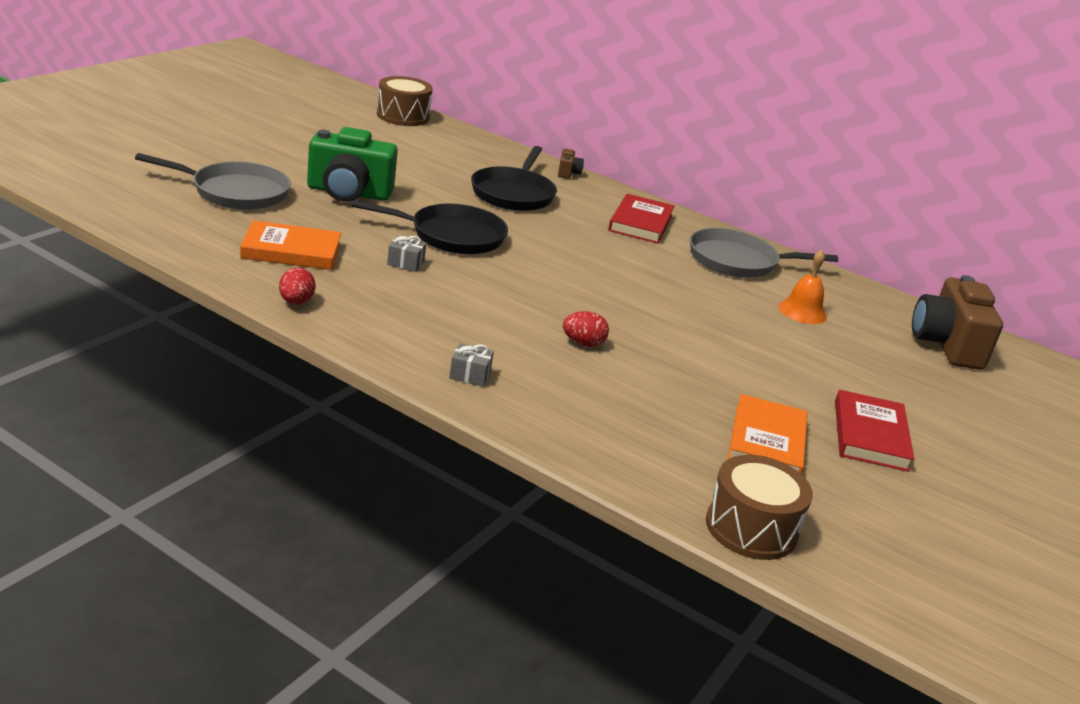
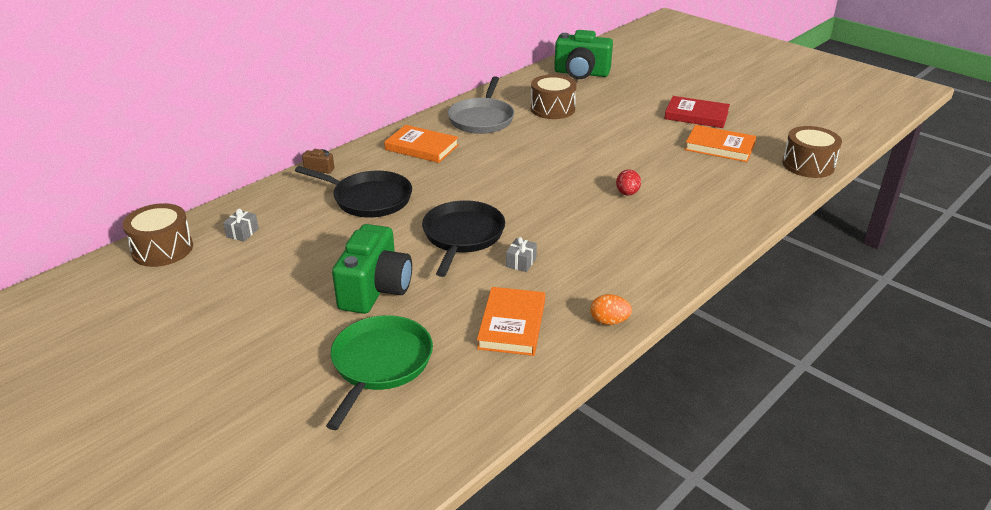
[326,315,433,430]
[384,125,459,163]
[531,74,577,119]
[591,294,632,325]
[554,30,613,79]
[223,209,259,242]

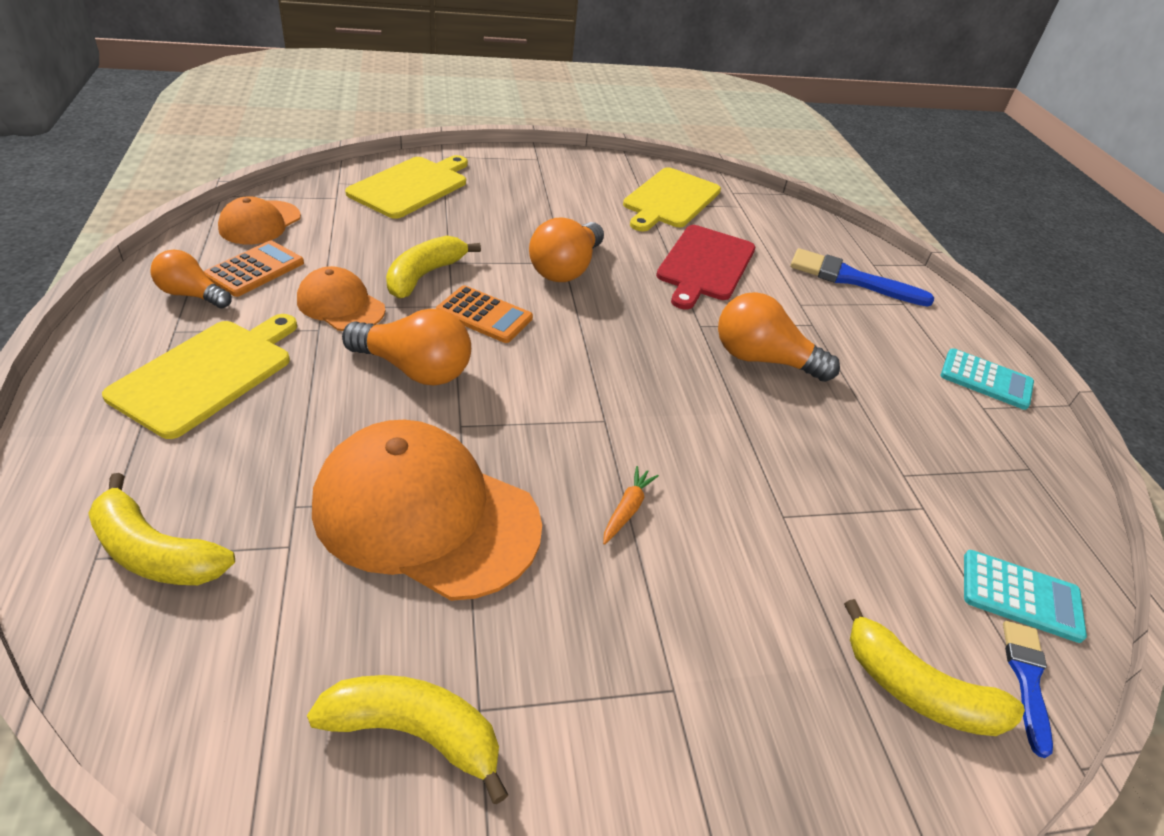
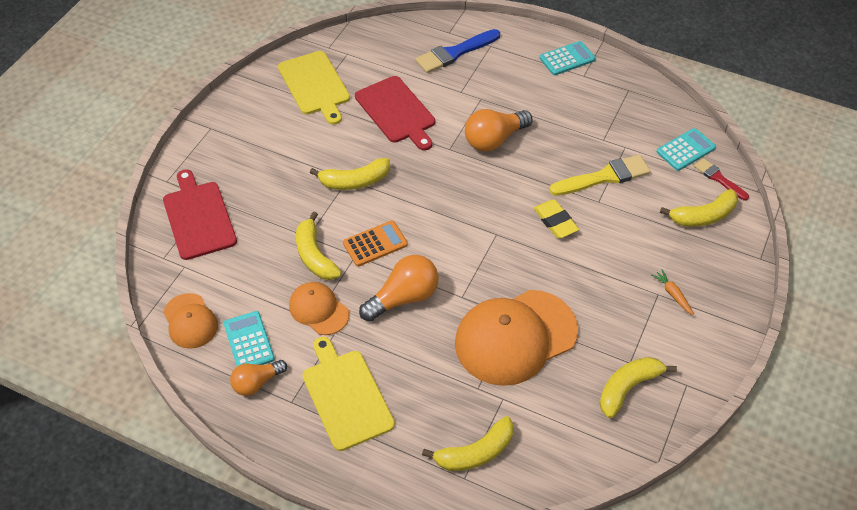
[163,169,237,260]
[310,158,390,190]
[223,311,275,366]
[289,282,349,335]
[652,269,694,315]
[694,158,749,201]
[549,155,651,196]
[534,200,579,238]

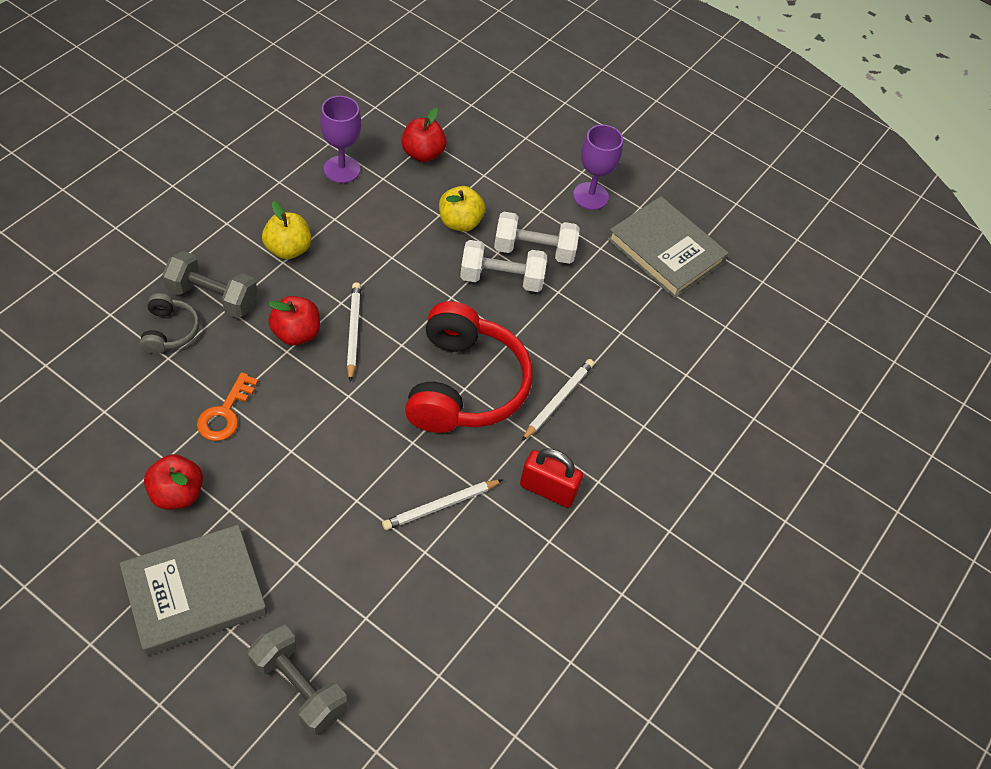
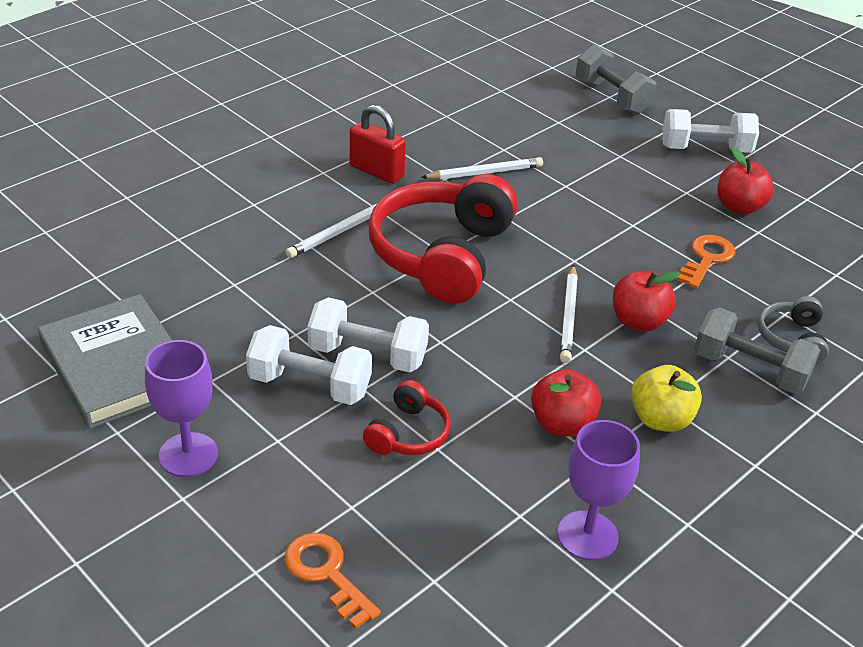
[531,369,601,436]
[363,380,451,455]
[663,109,759,153]
[285,532,381,629]

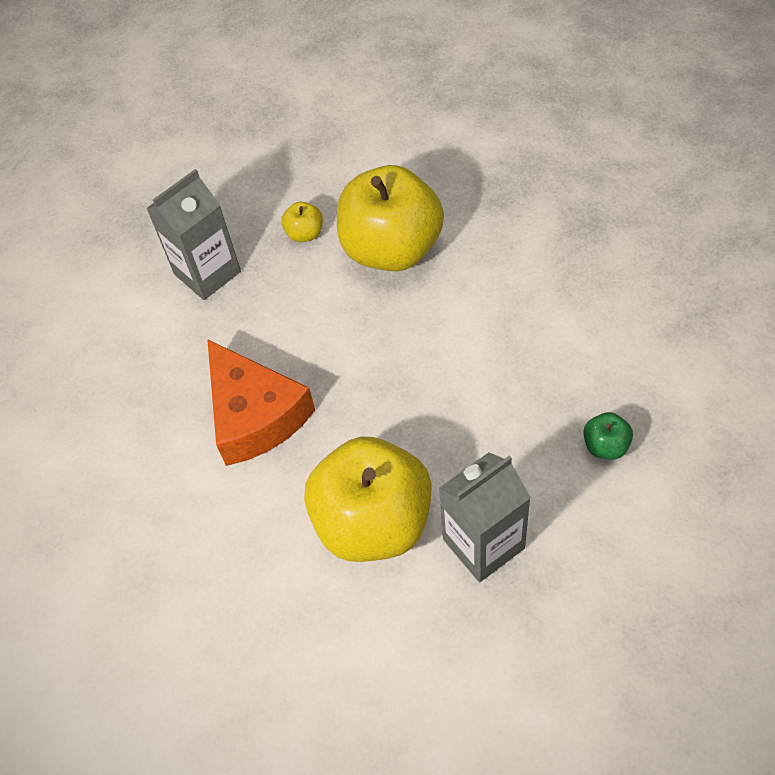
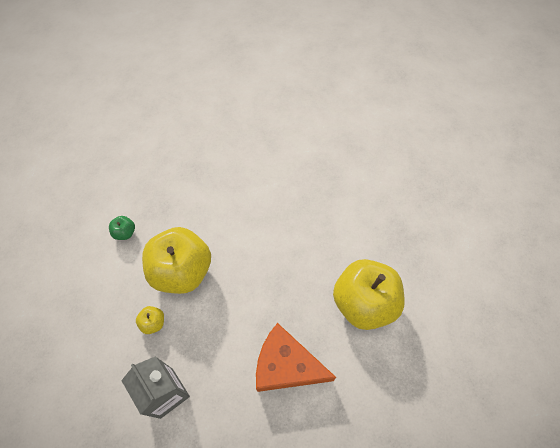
[256,323,337,392]
[109,216,135,240]
[439,452,531,582] (first image)

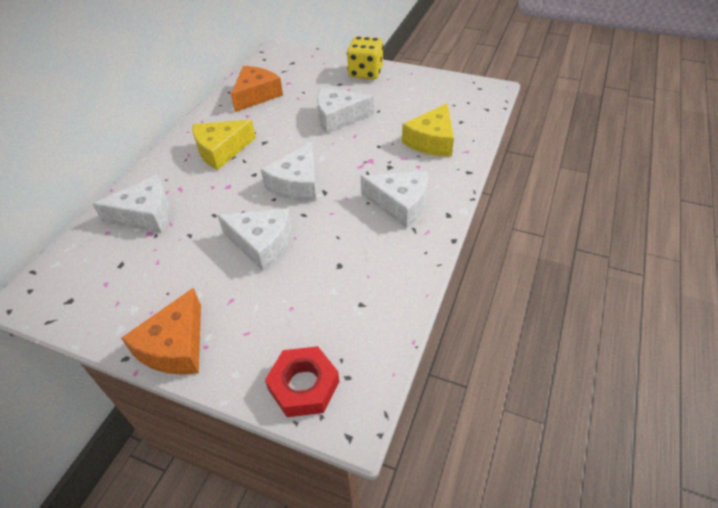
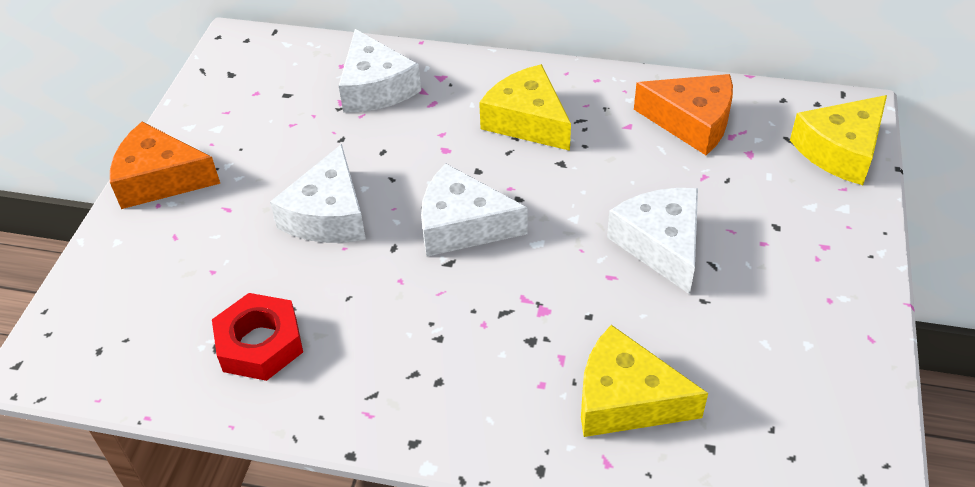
[347,36,384,79] (first image)
[361,171,428,228] (first image)
[212,293,303,381]
[790,95,887,185]

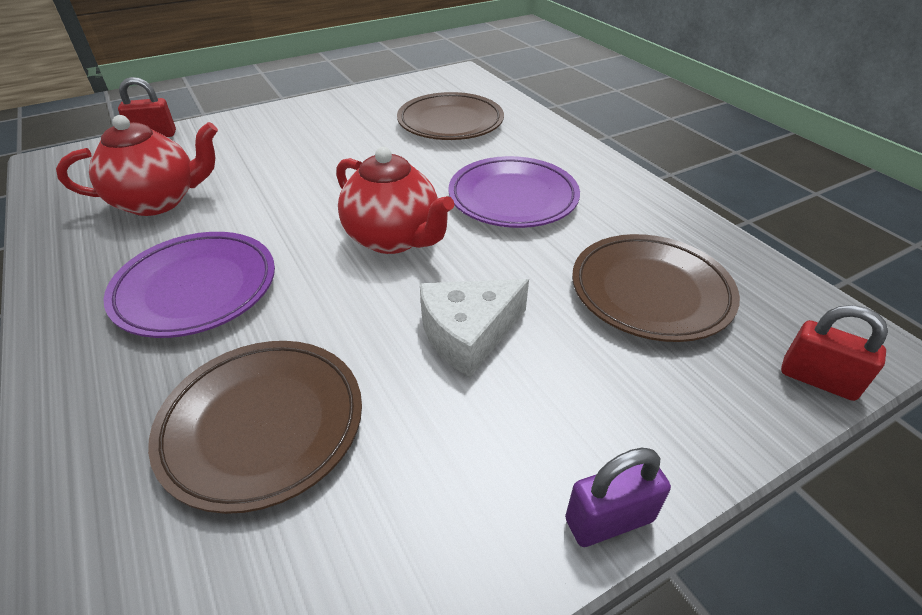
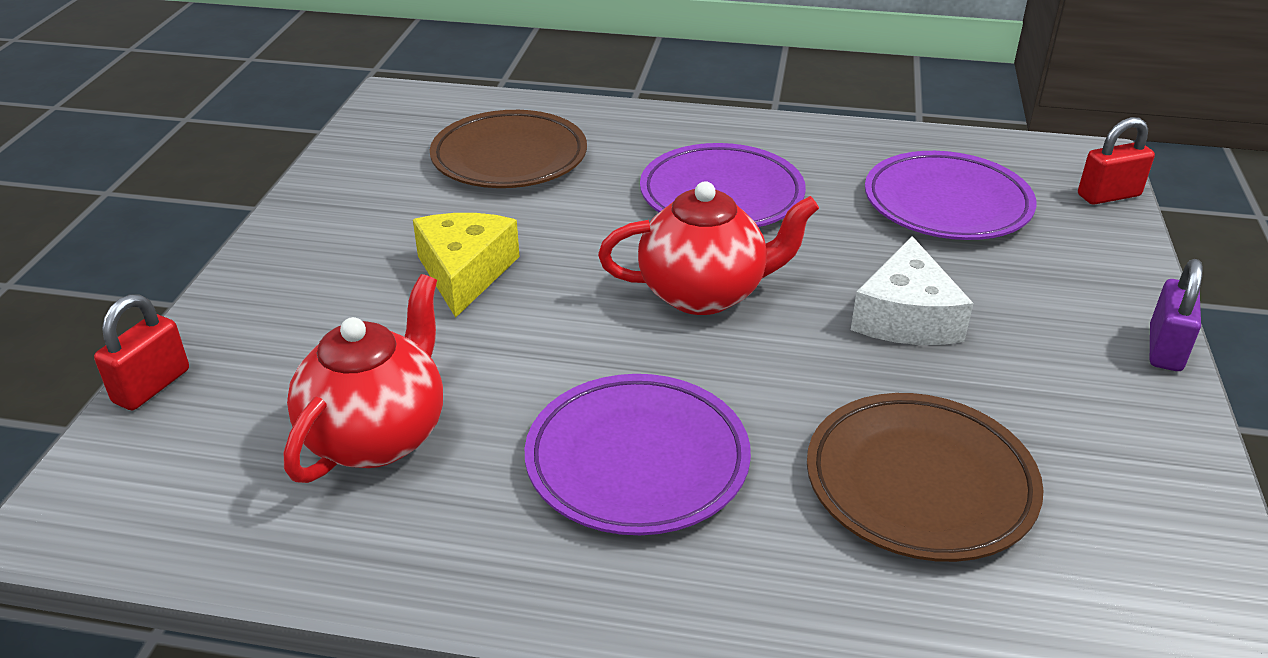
[865,151,1036,240]
[413,213,520,318]

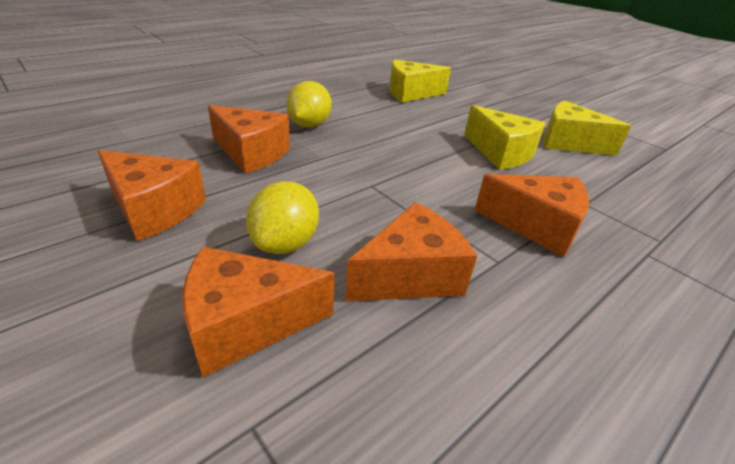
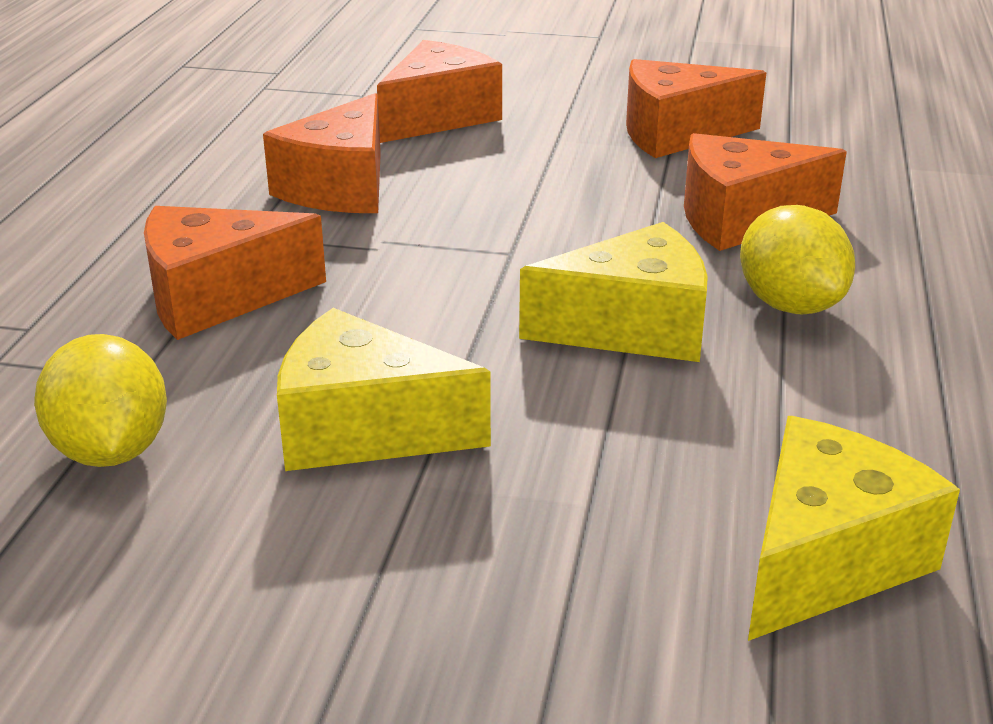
[519,222,708,362]
[34,334,167,467]

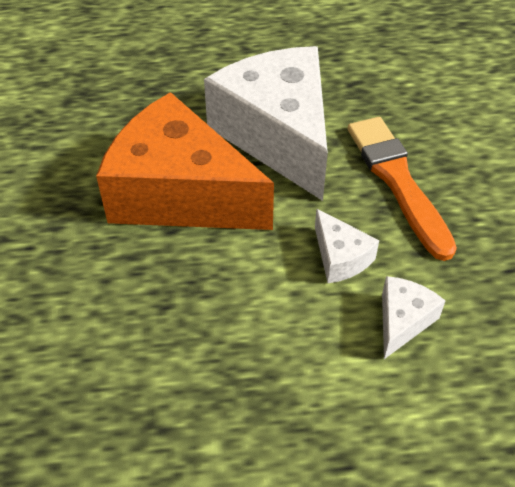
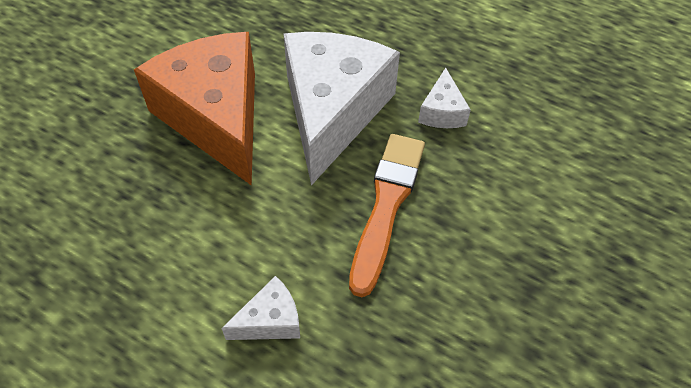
[418,68,471,128]

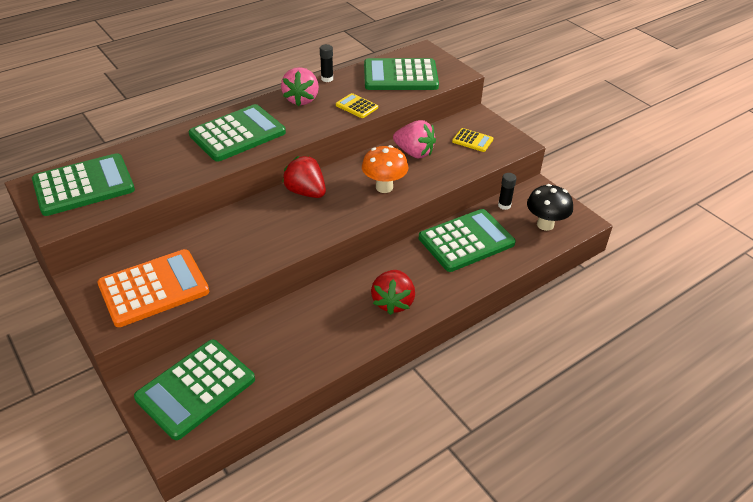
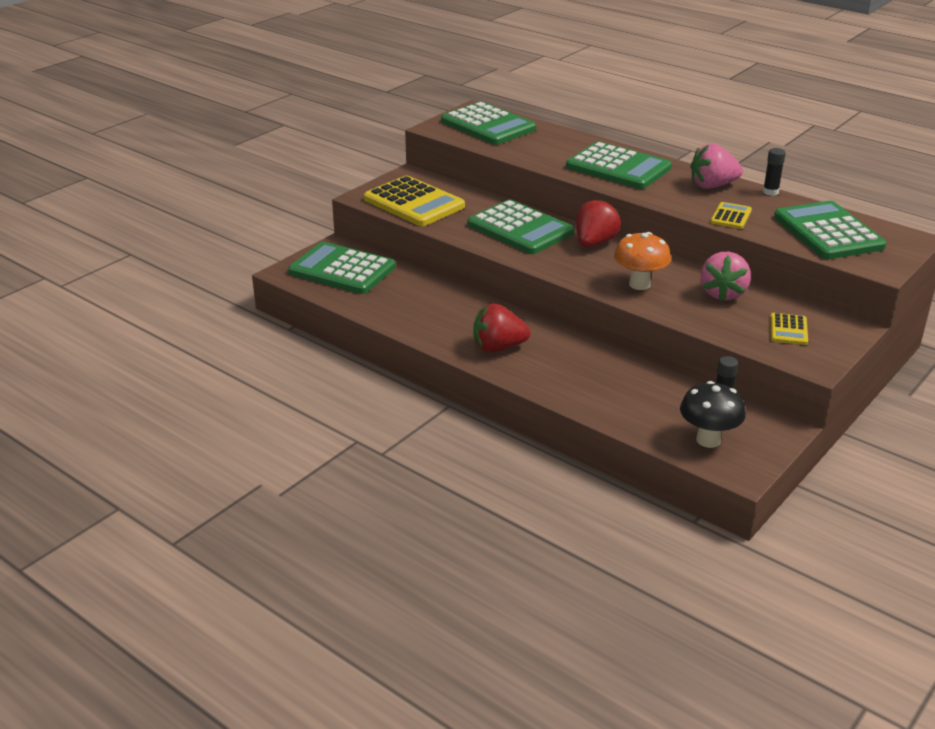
[468,199,574,254]
[364,176,465,226]

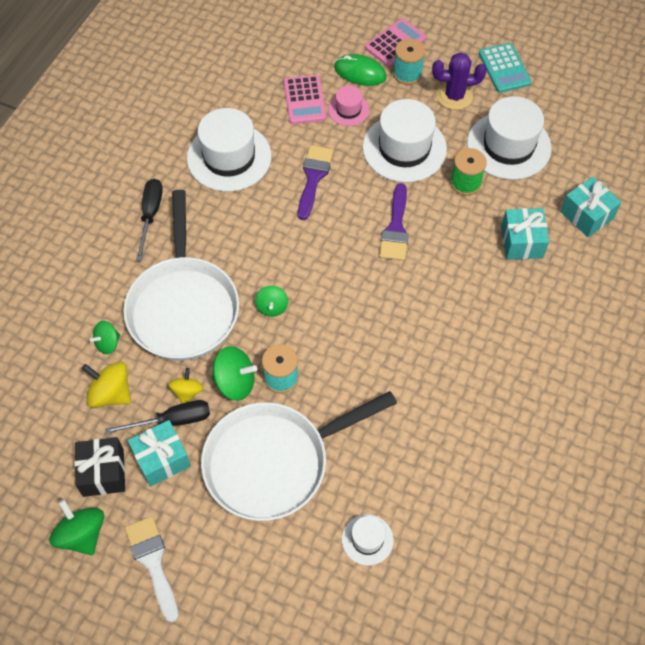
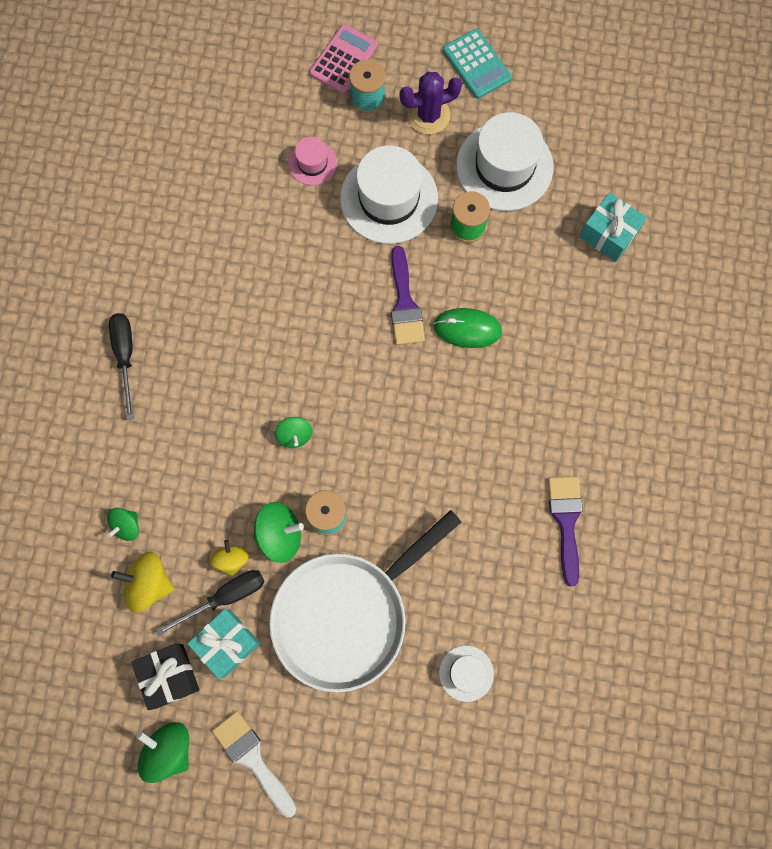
[433,308,502,348]
[283,75,327,124] (first image)
[187,108,271,192] (first image)
[548,476,583,587]
[123,190,239,361] (first image)
[501,208,549,260] (first image)

